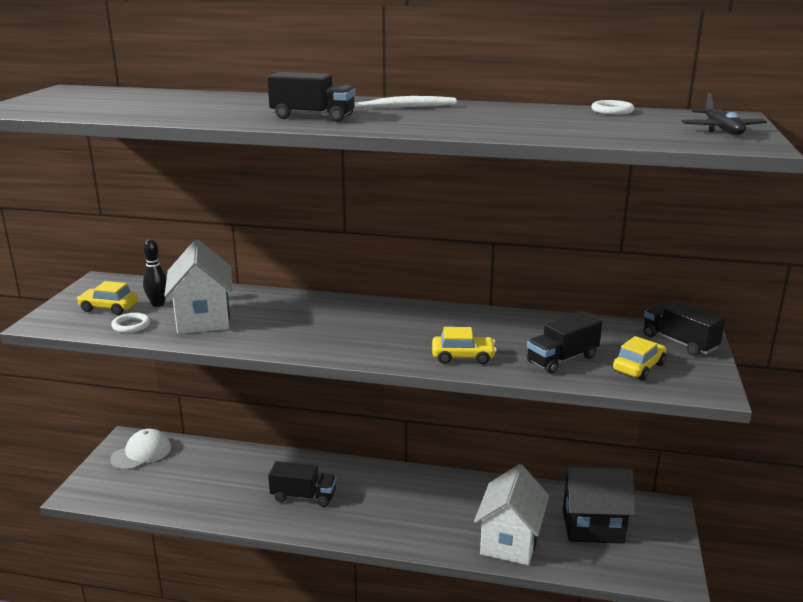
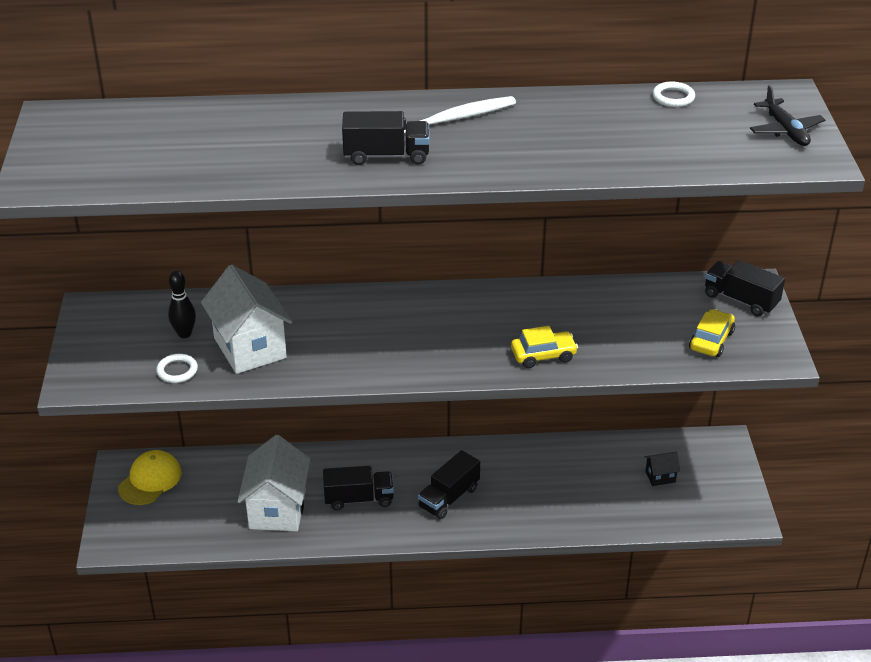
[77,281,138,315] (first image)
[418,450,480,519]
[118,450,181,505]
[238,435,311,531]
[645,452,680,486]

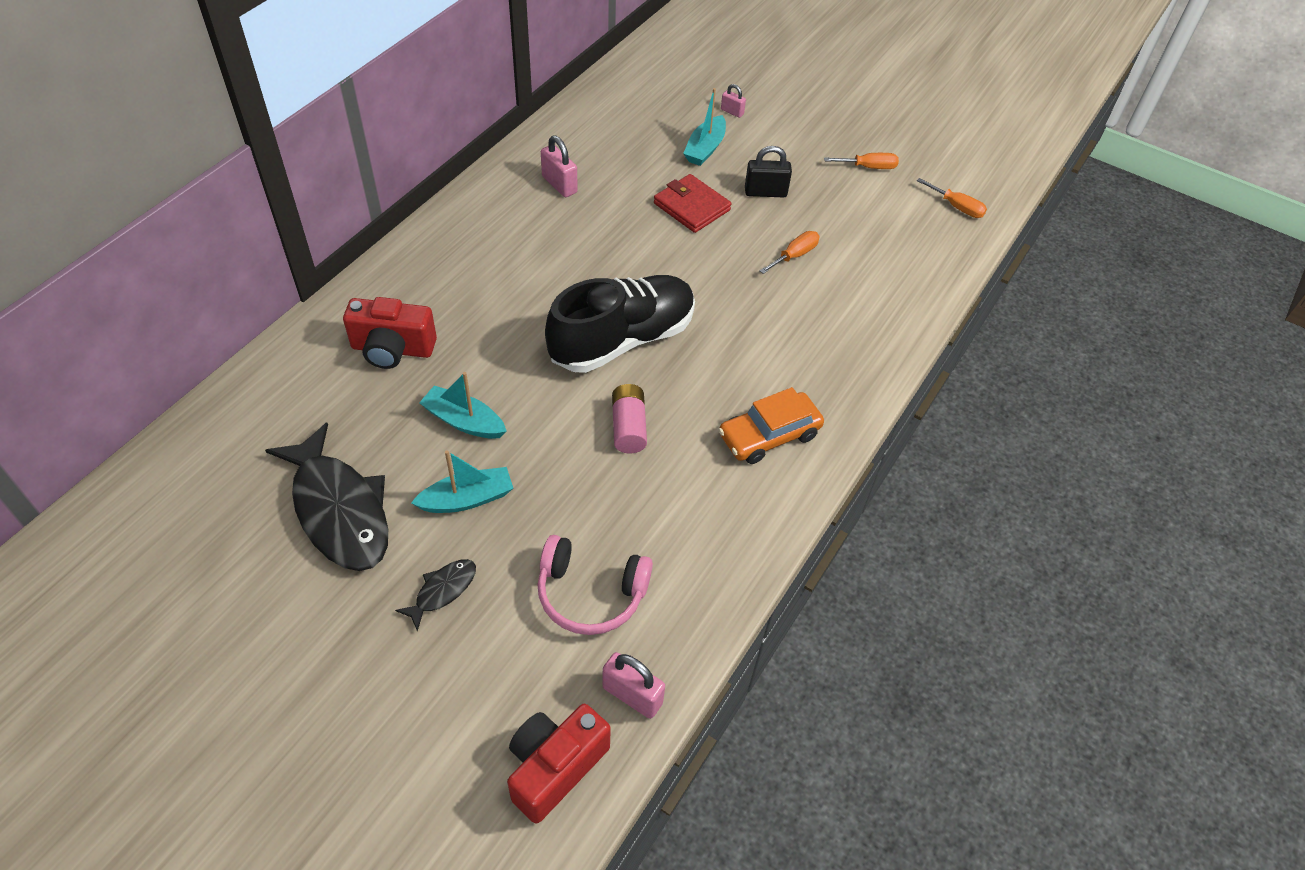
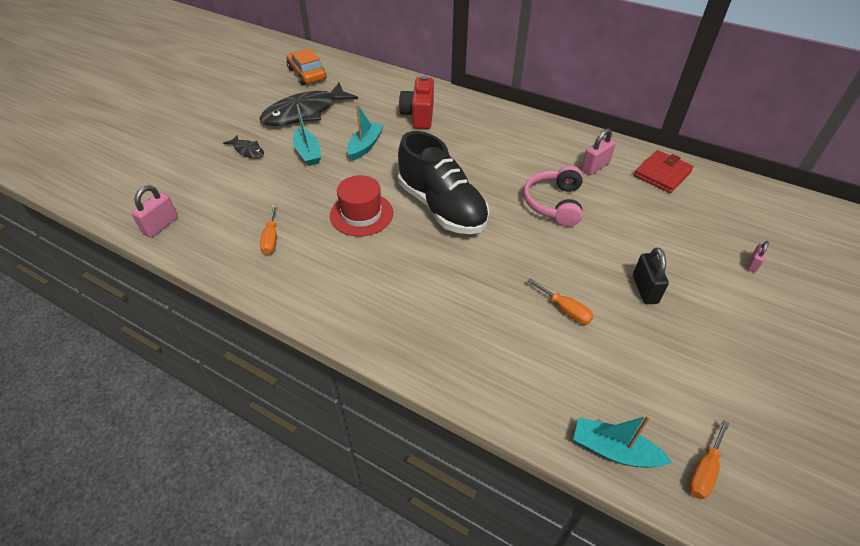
[573,415,672,468]
[260,205,277,254]
[634,150,694,193]
[330,175,393,236]
[286,48,326,85]
[523,166,583,227]
[507,704,611,823] (first image)

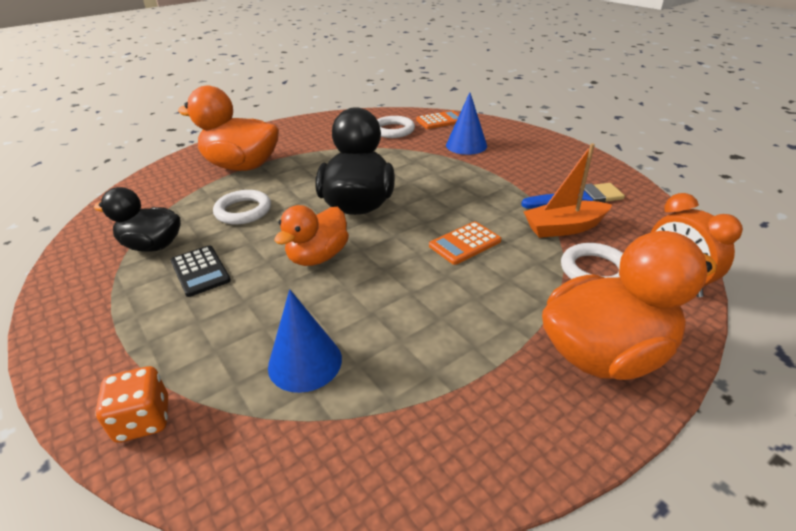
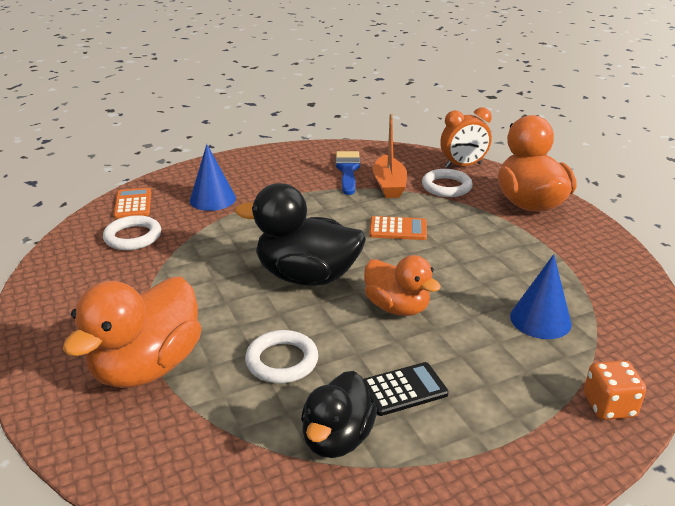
[369,216,427,240]

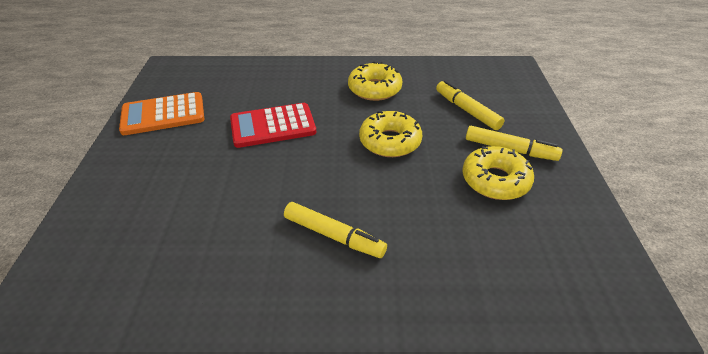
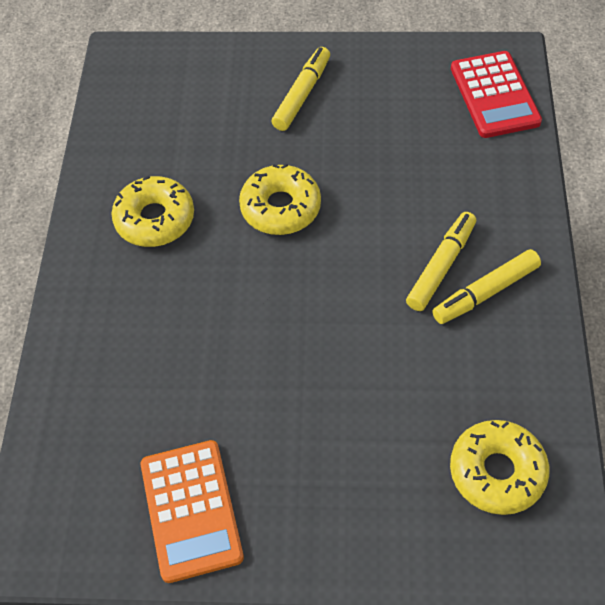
[432,249,541,324]
[451,51,542,138]
[450,420,549,515]

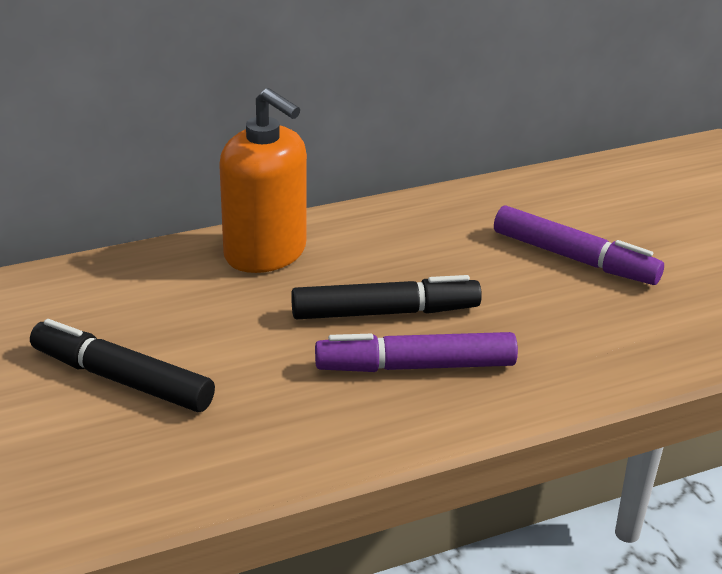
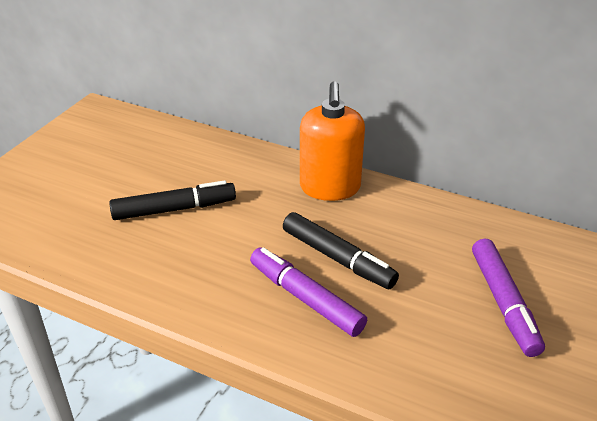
[109,180,236,220]

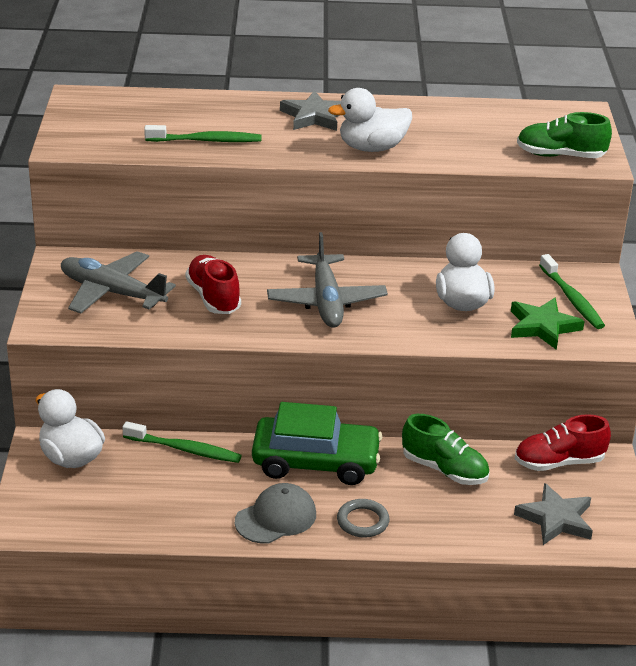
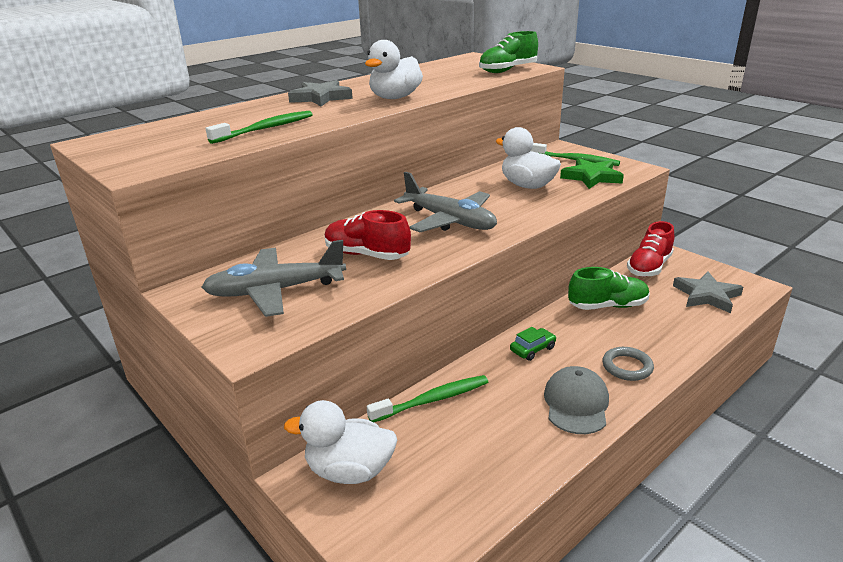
[510,327,556,361]

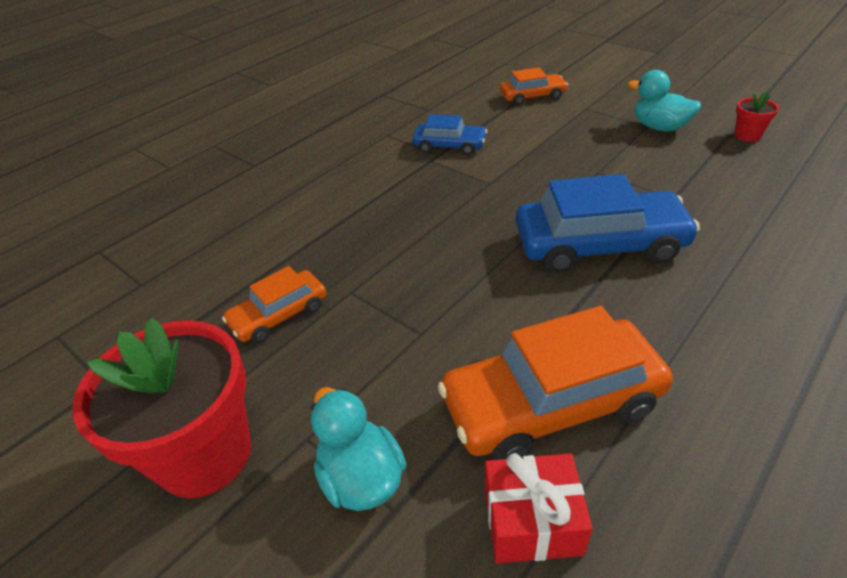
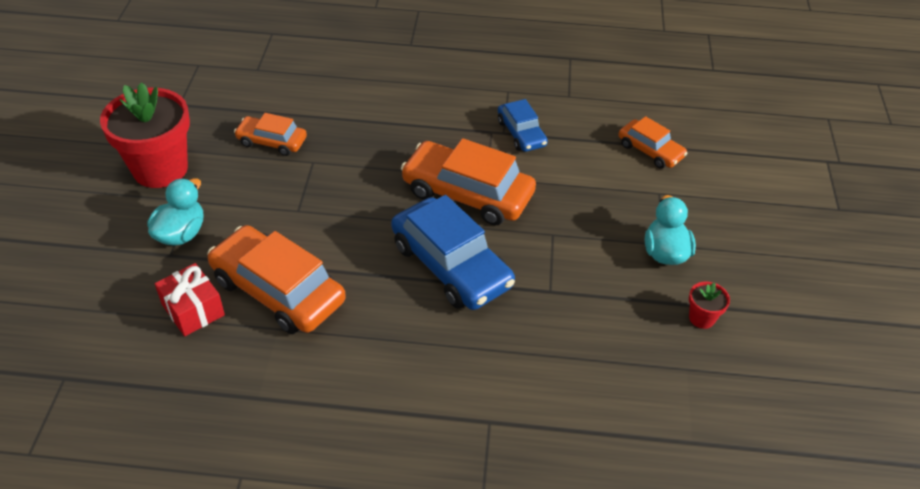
[401,138,536,225]

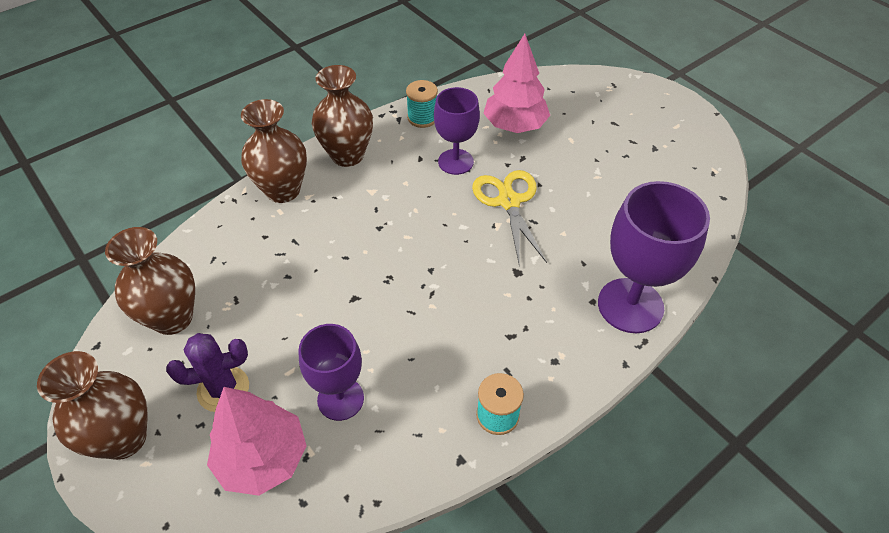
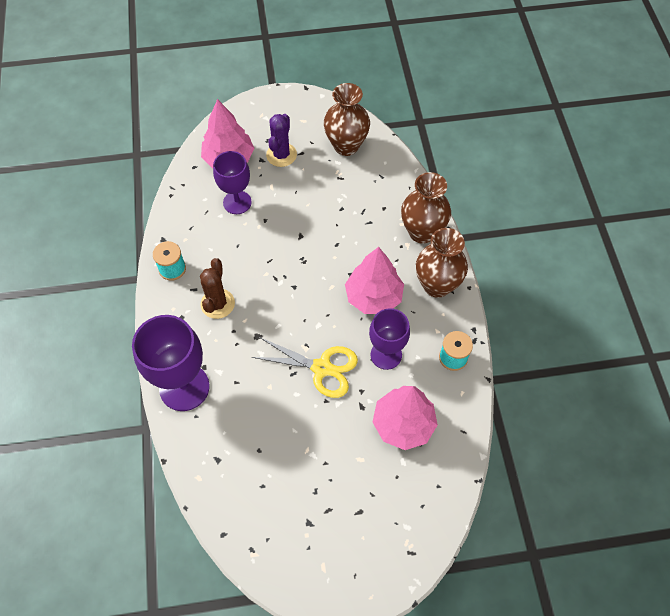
[37,351,147,460] (first image)
[345,247,404,314]
[200,258,235,319]

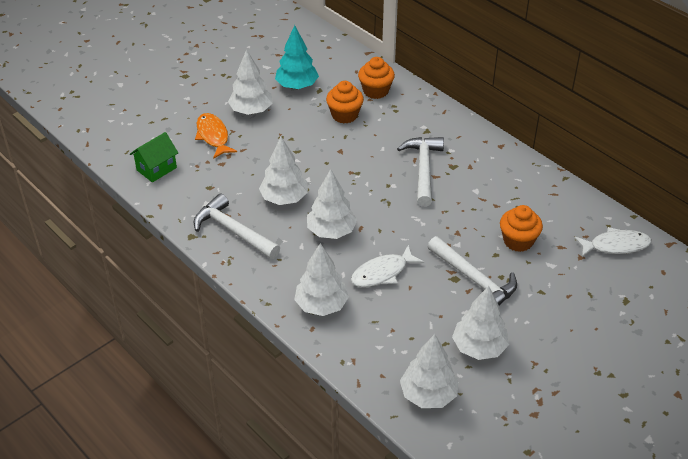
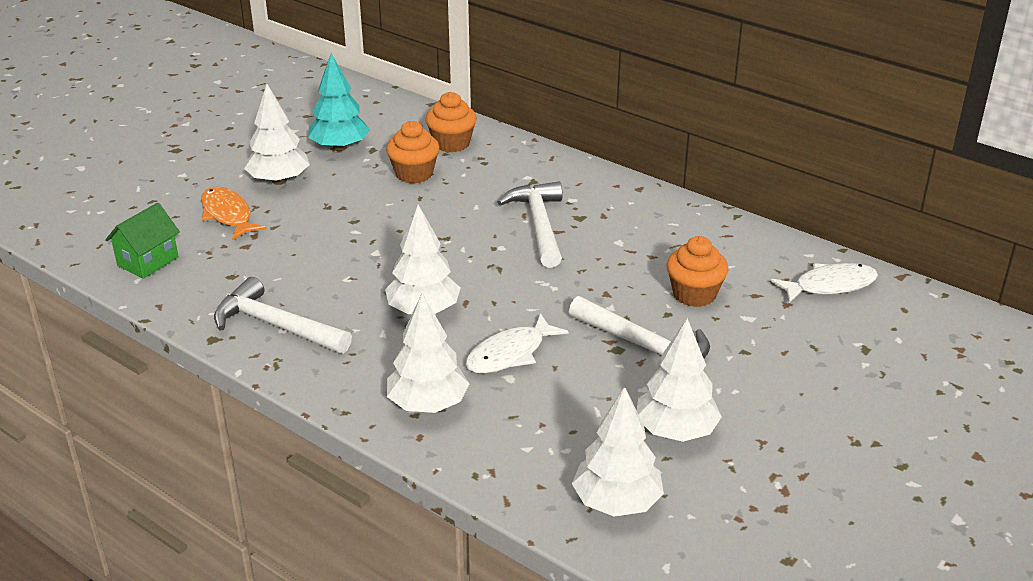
[259,137,308,205] (first image)

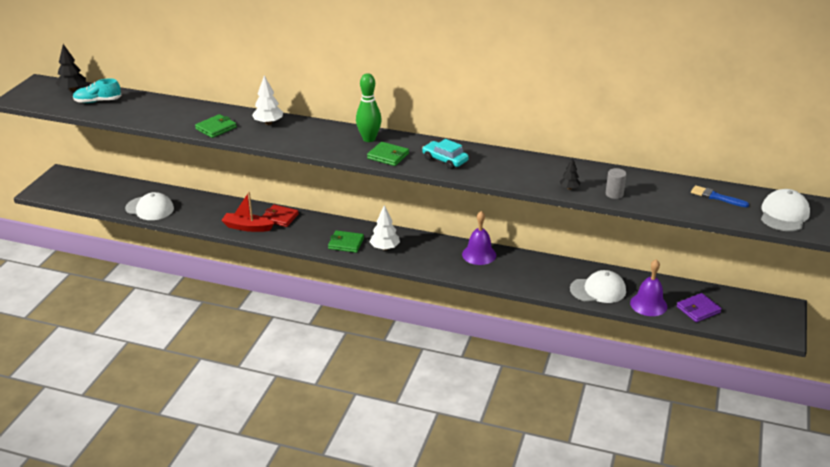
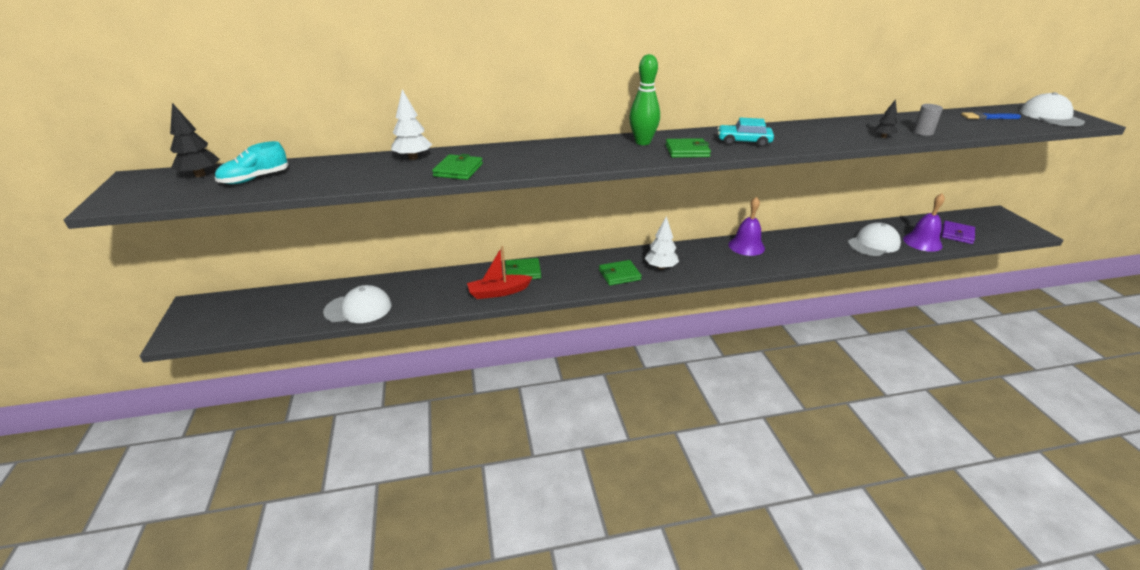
[391,90,432,160]
[505,258,541,279]

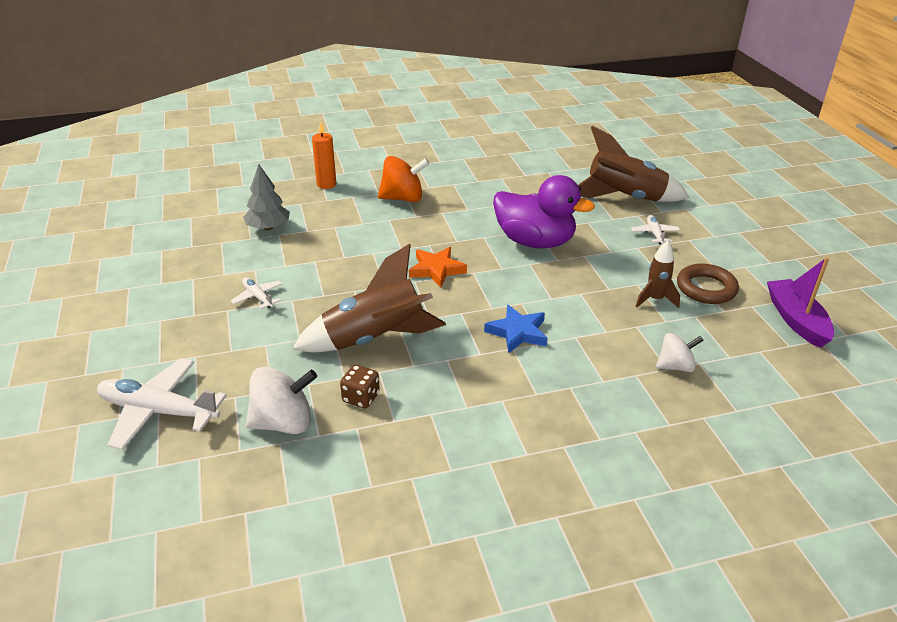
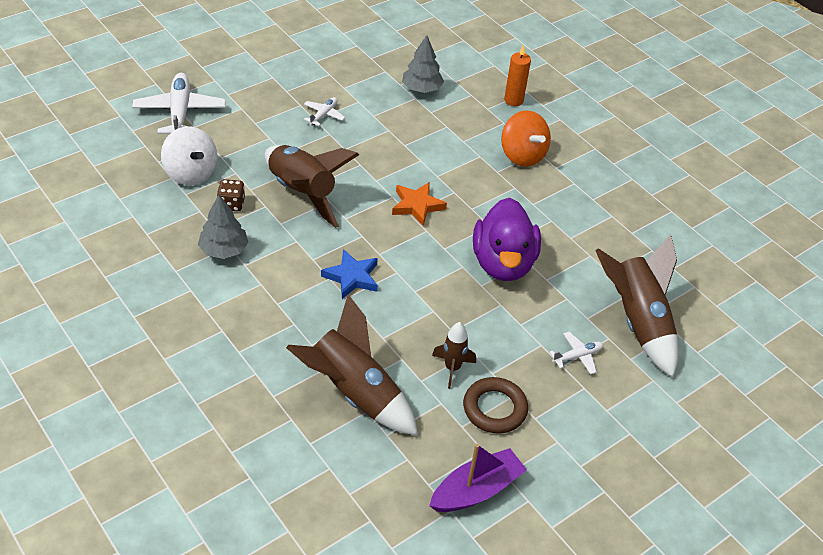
[286,294,418,435]
[198,195,249,259]

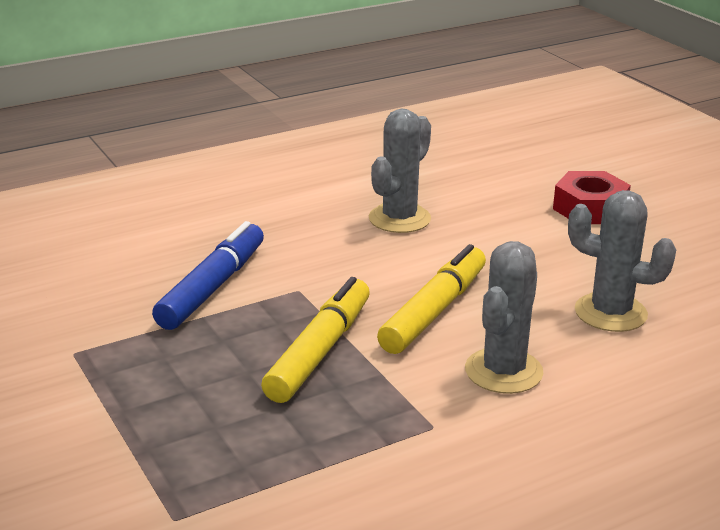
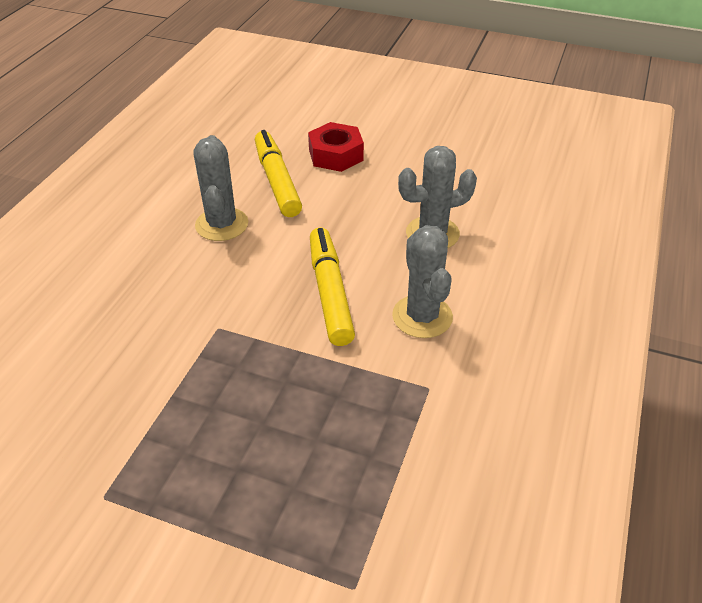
[152,221,264,330] (first image)
[255,130,302,217]

